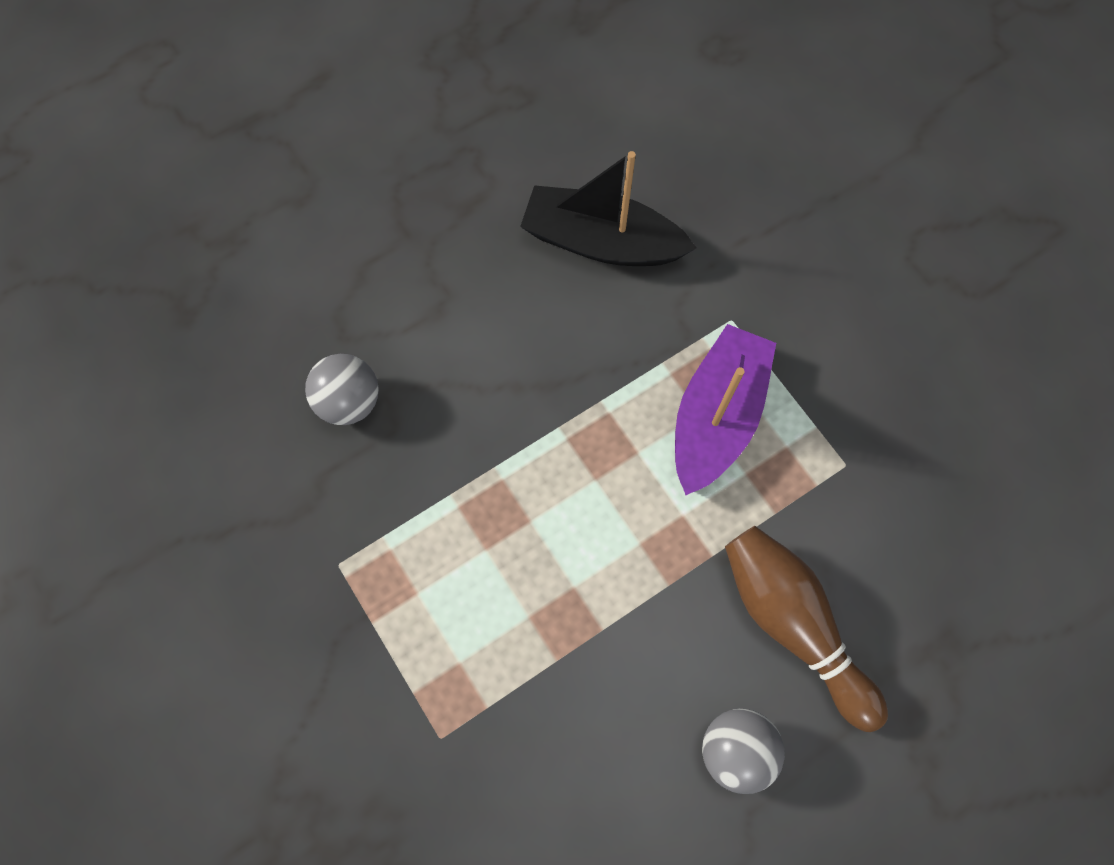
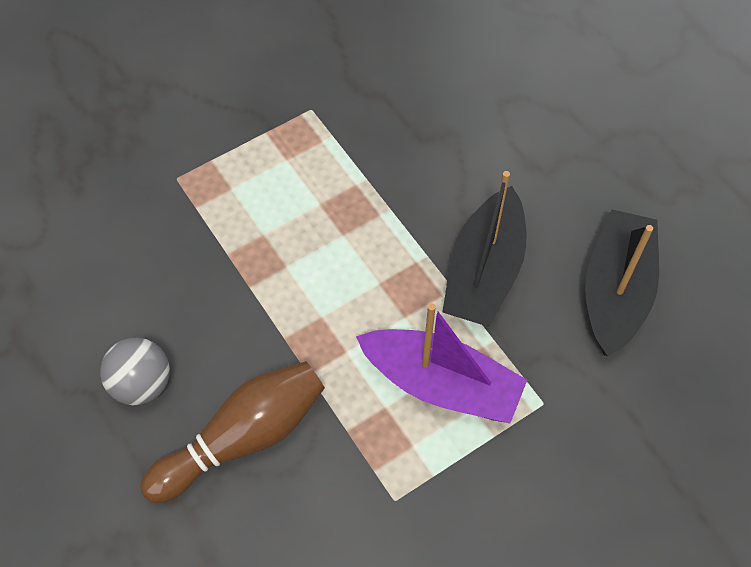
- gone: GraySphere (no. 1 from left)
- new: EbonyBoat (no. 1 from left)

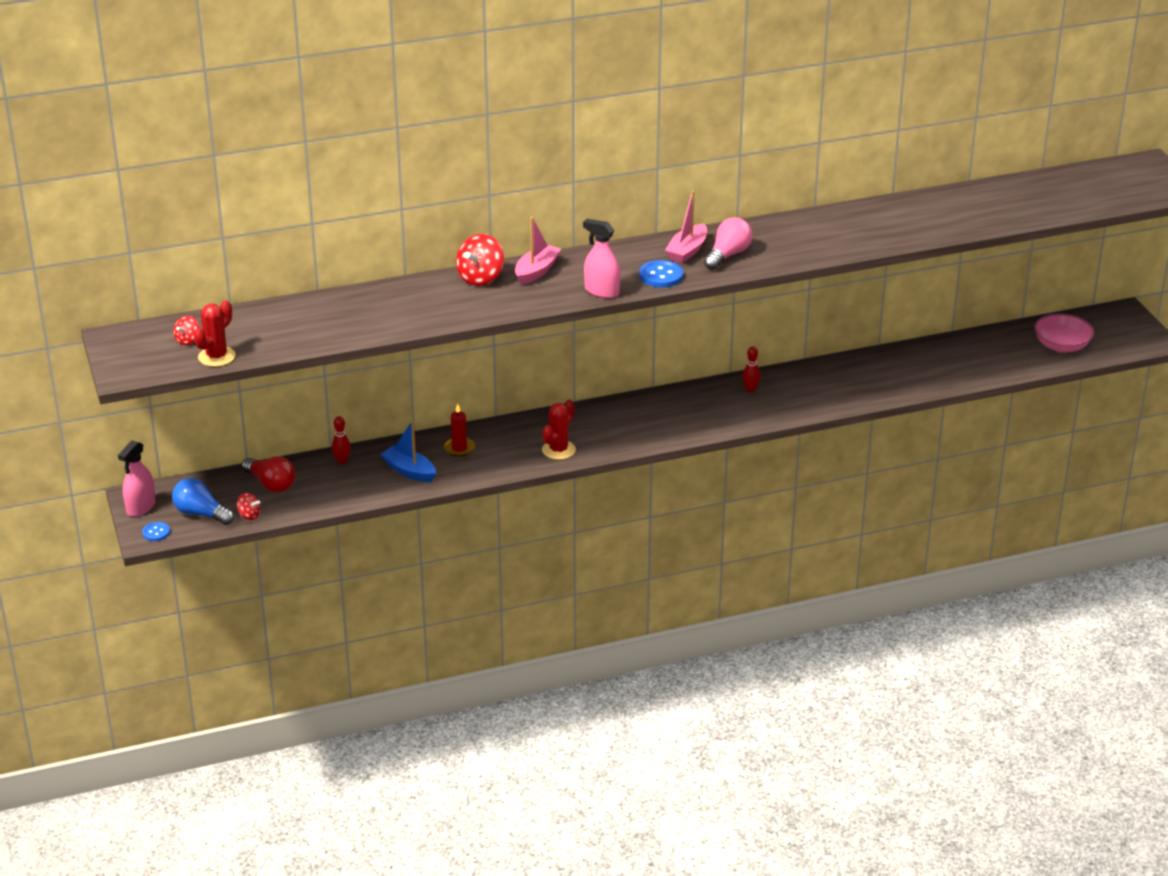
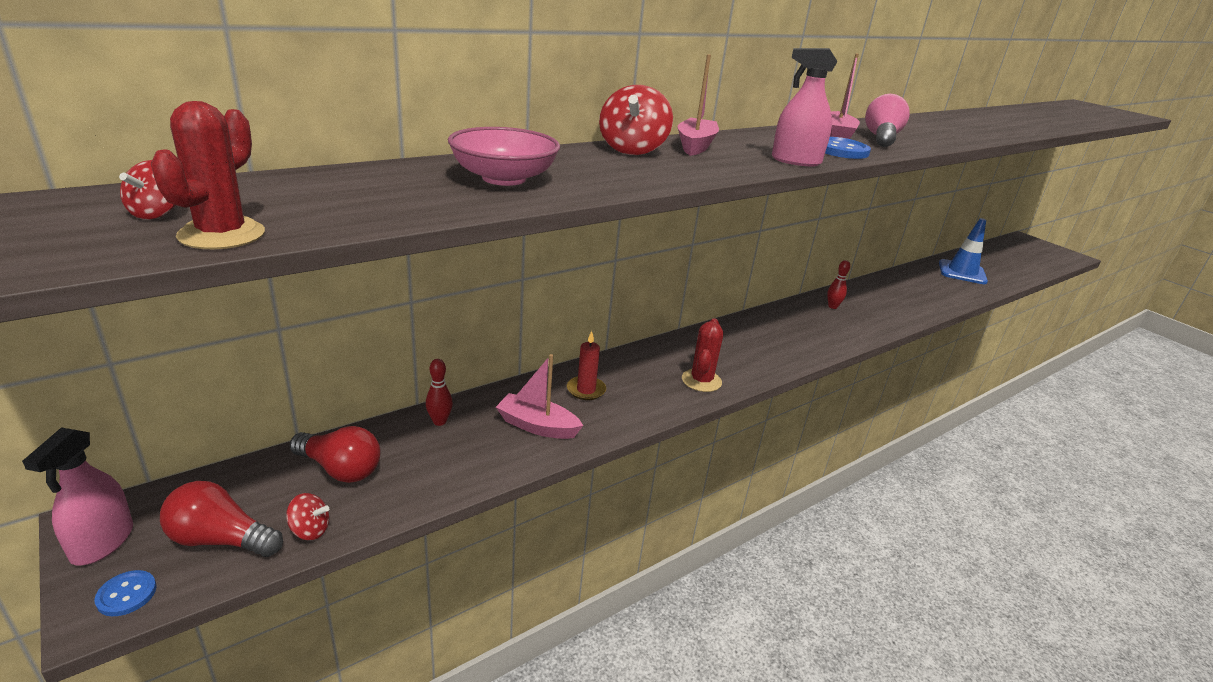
- new: RoyalBlueTrafficCone
- shifted: RosePinkServingBowl
- repainted: RoyalBlueLightbulb to CrimsonLightbulb (no. 1 from left)
- repainted: RoyalBlueBoat to RosePinkBoat (no. 1 from left)

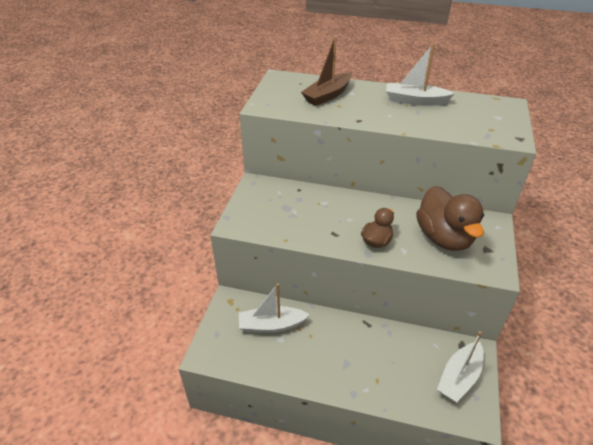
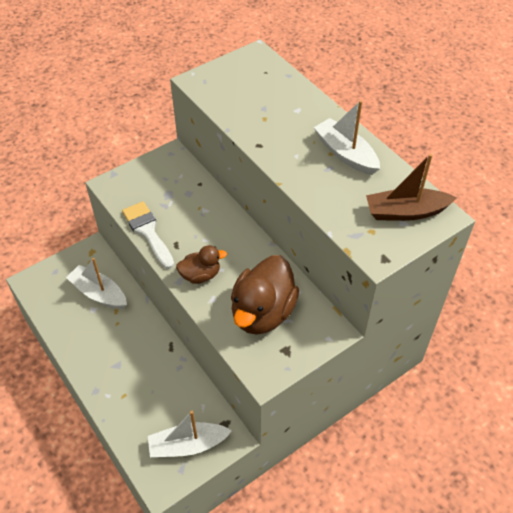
- new: PureWhitePaintbrush
- shifted: DarkBrownBoat

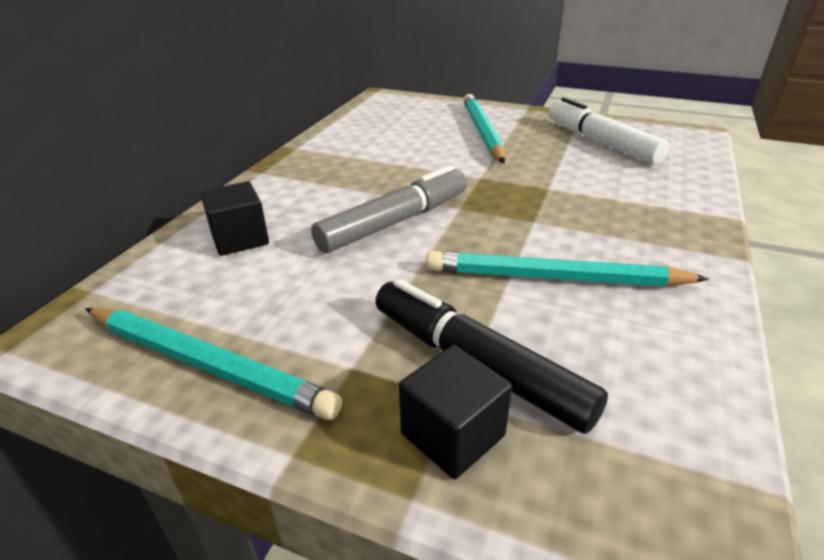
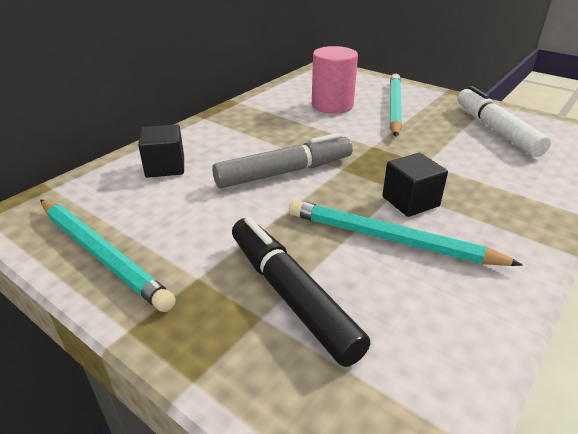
- new: RosePinkSolidCylinder
- shifted: EbonyCube (no. 2 from left)

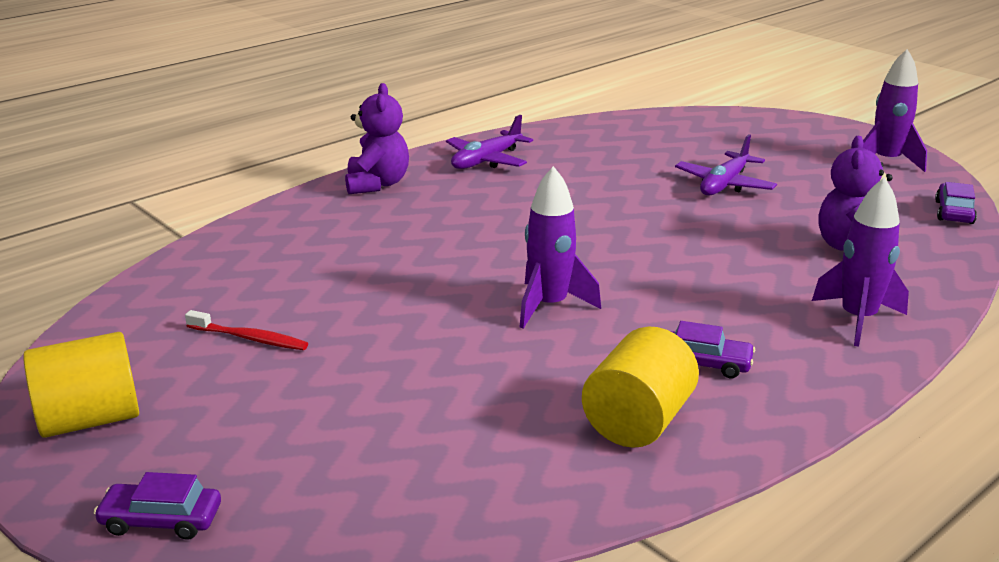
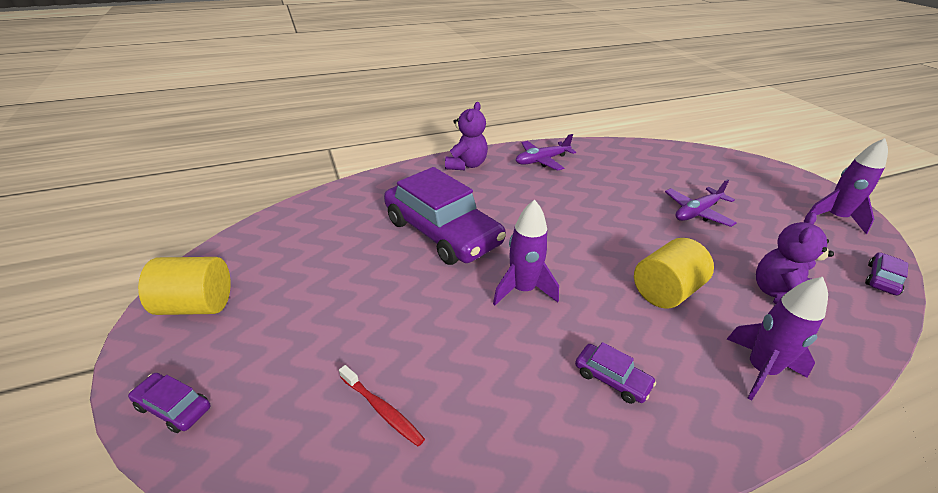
- new: PurpleCar (no. 2 from left)
- shifted: CrimsonToothBrush
- shifted: BrightYellowSolidCylinder (no. 2 from left)

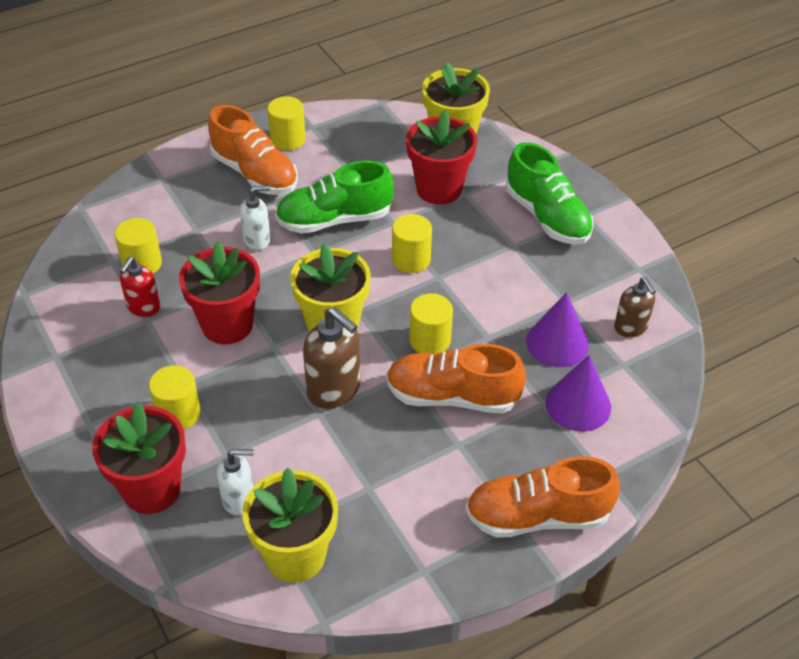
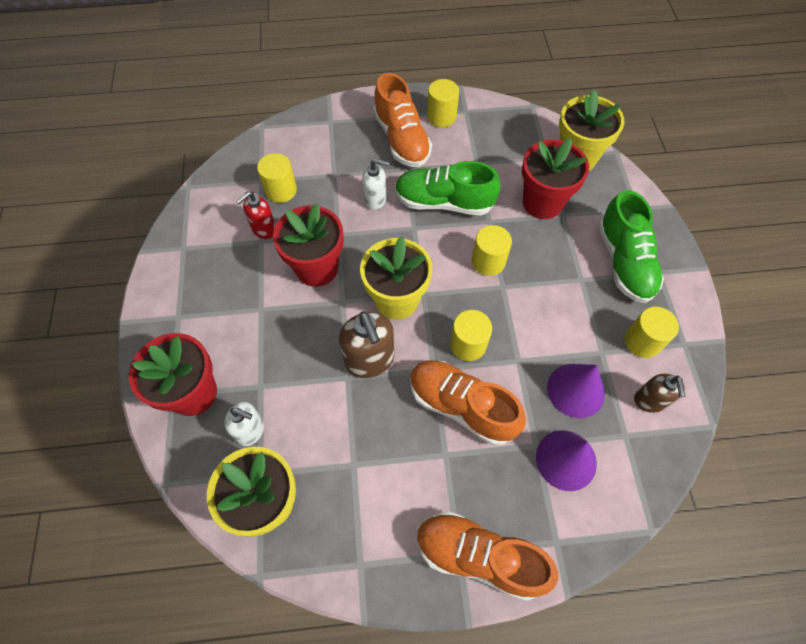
- shifted: BrightYellowSolidCylinder (no. 2 from left in the first image) to BrightYellowSolidCylinder (no. 5 from left)

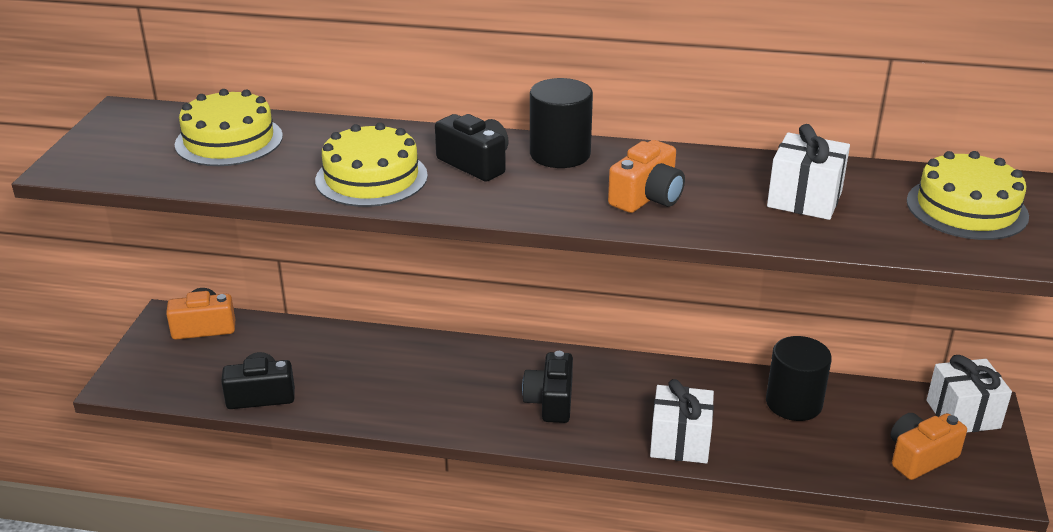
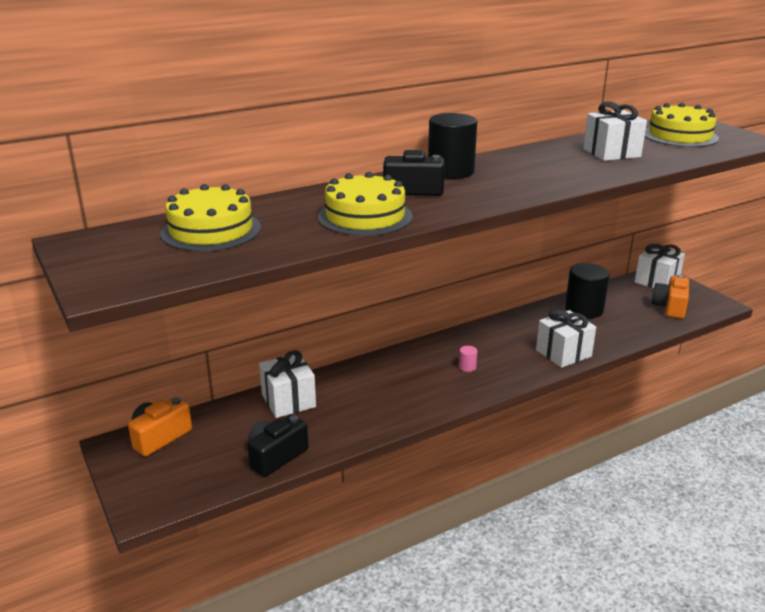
- gone: OrangeColouredCamera (no. 2 from left)
- new: PureWhitePresent (no. 1 from left)
- swapped: EbonyCamera (no. 3 from left) to RosePinkSolidCylinder

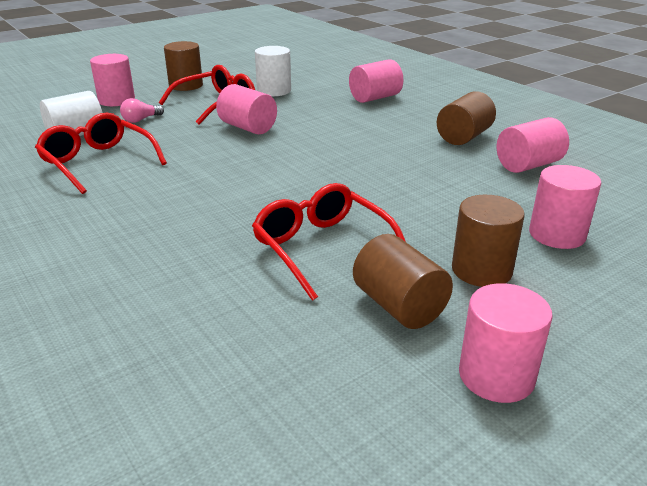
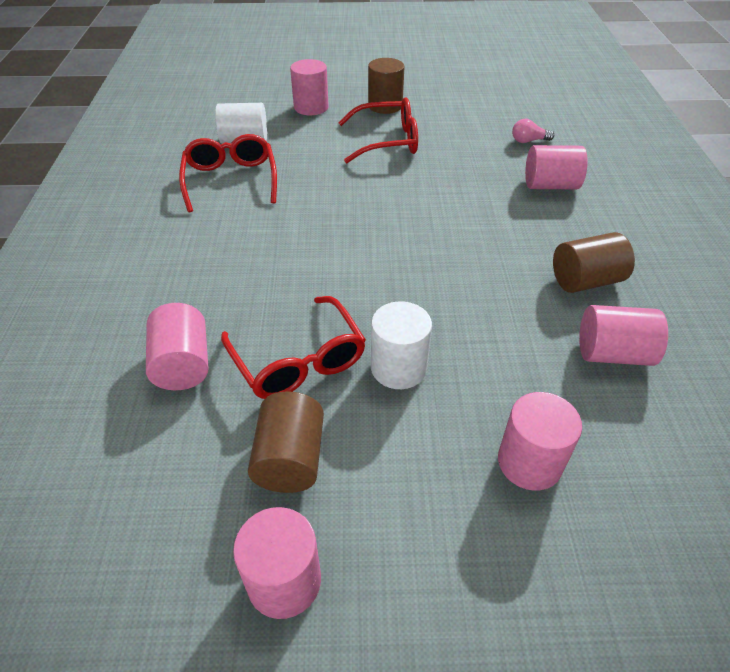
- gone: DarkBrownSolidCylinder (no. 4 from left)
- shifted: RosePinkLightbulb
- shifted: RosePinkSolidCylinder (no. 2 from left in the first image) to RosePinkSolidCylinder (no. 1 from left)
- shifted: PureWhiteSolidCylinder (no. 2 from left)
- rotated: CrimsonEyeglasses (no. 3 from left in the first image) 150 degrees clockwise

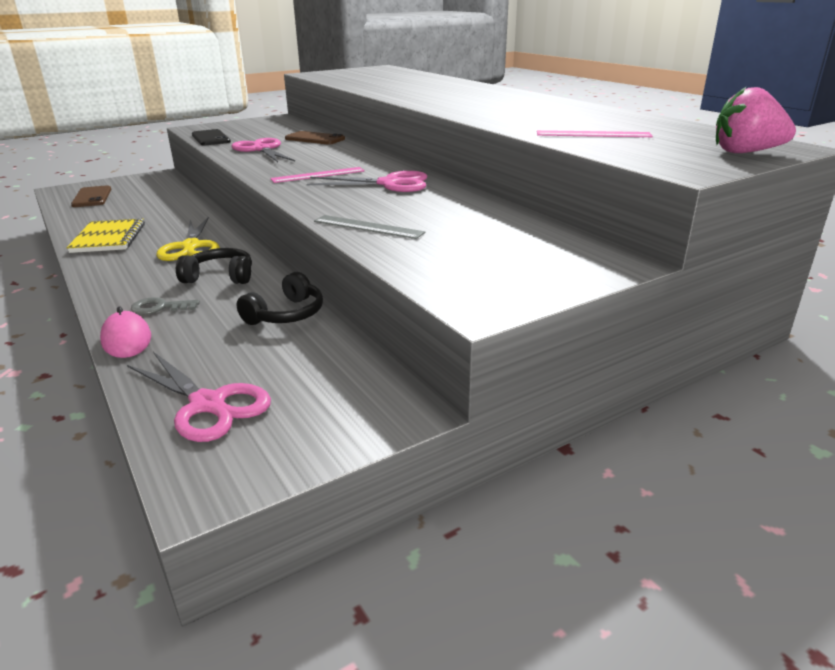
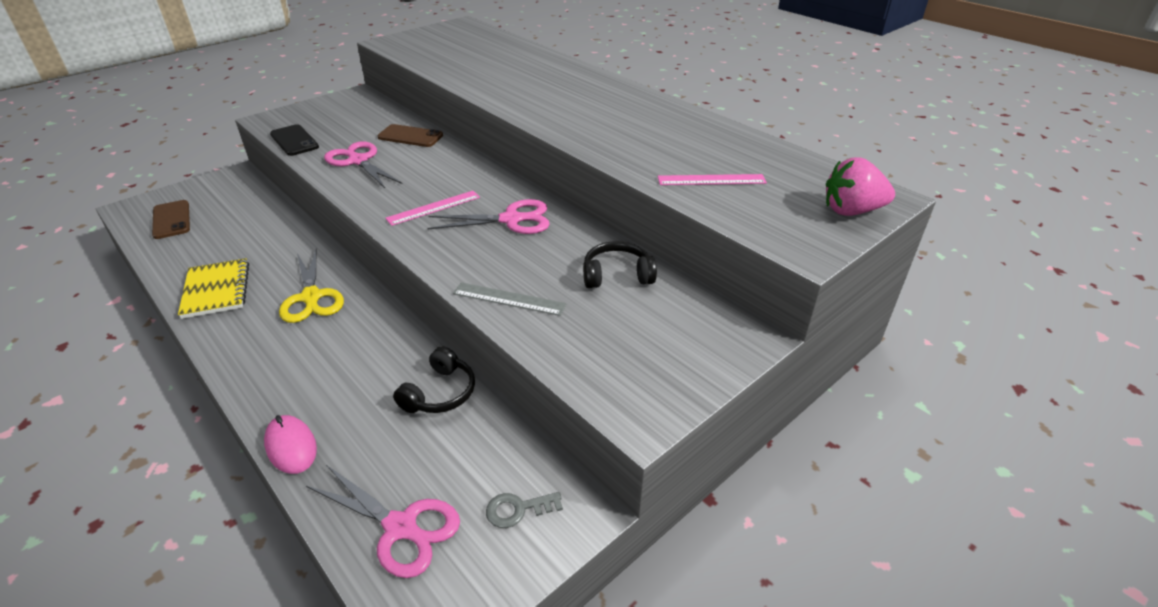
- shifted: GrayLatchkey
- shifted: EbonyHeadset (no. 1 from left in the first image) to EbonyHeadset (no. 2 from left)

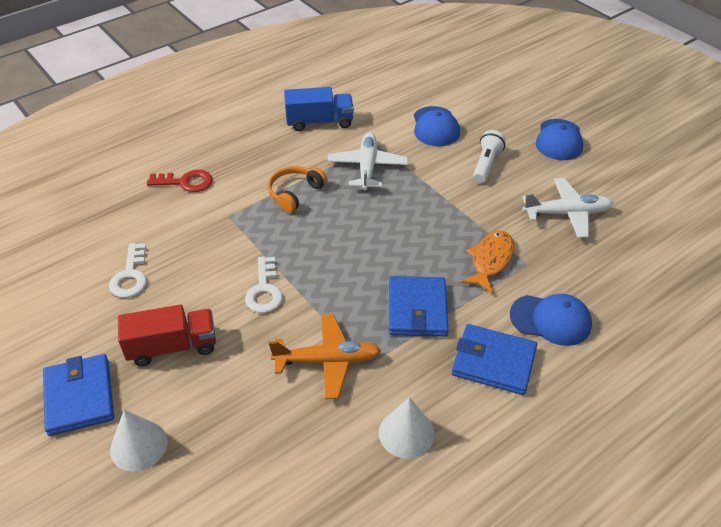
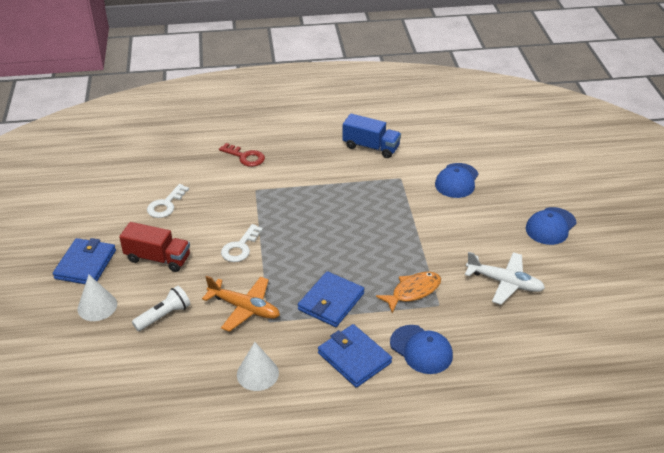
- gone: OrangeColouredHeadset
- gone: PureWhiteAeroplane (no. 1 from left)
- shifted: PureWhiteFlashlight

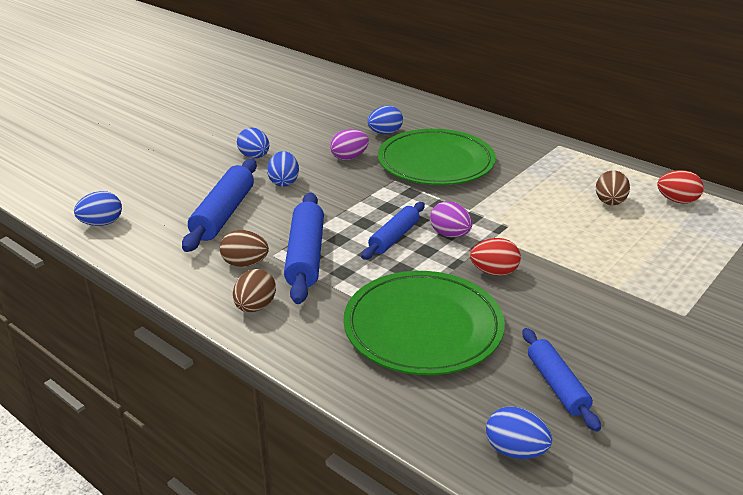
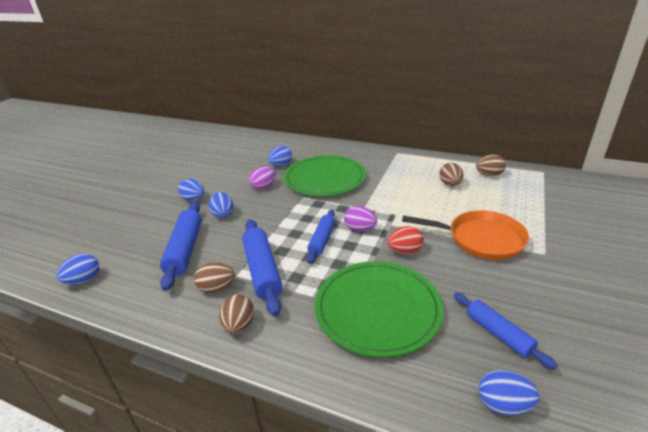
- new: OrangeColouredPan
- repainted: CrimsonEggShape (no. 2 from left) to DarkBrownEggShape (no. 4 from left)

